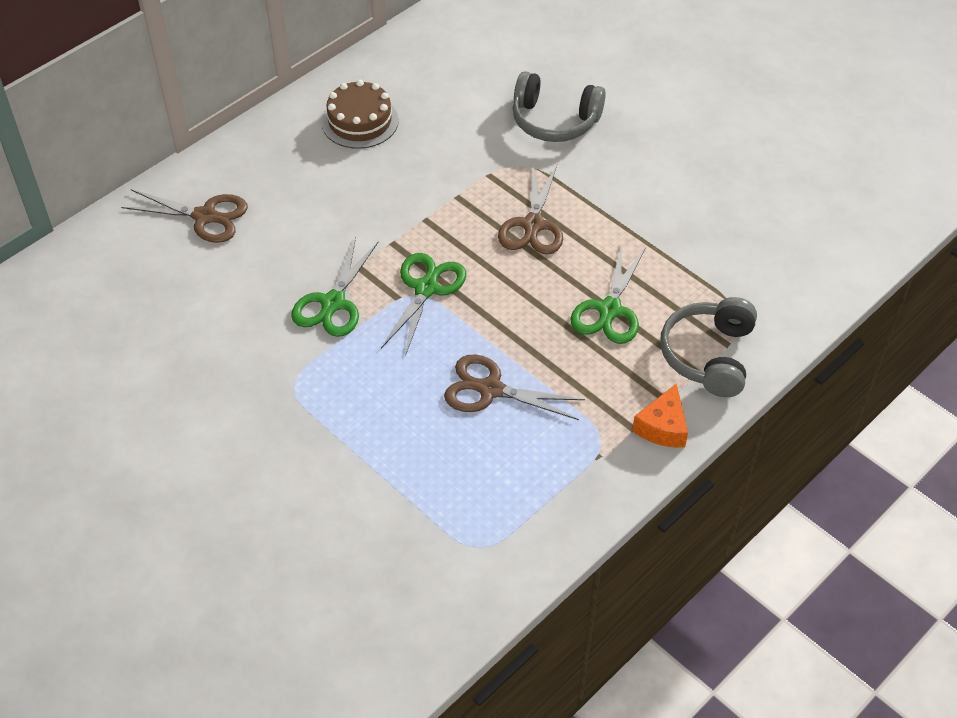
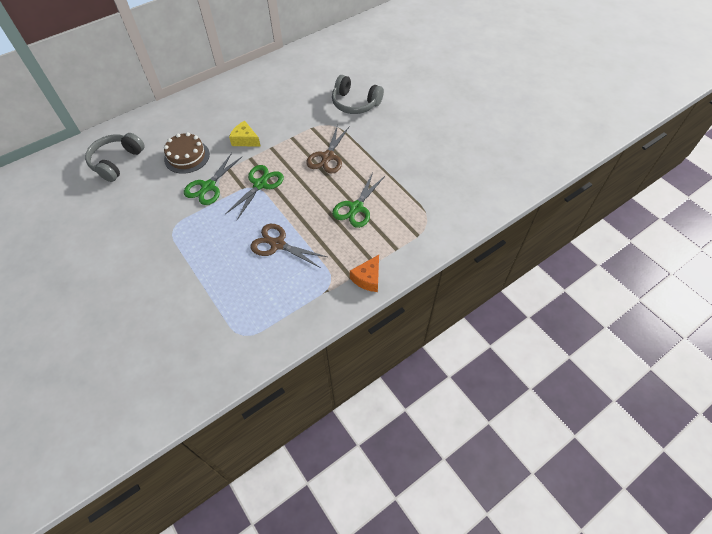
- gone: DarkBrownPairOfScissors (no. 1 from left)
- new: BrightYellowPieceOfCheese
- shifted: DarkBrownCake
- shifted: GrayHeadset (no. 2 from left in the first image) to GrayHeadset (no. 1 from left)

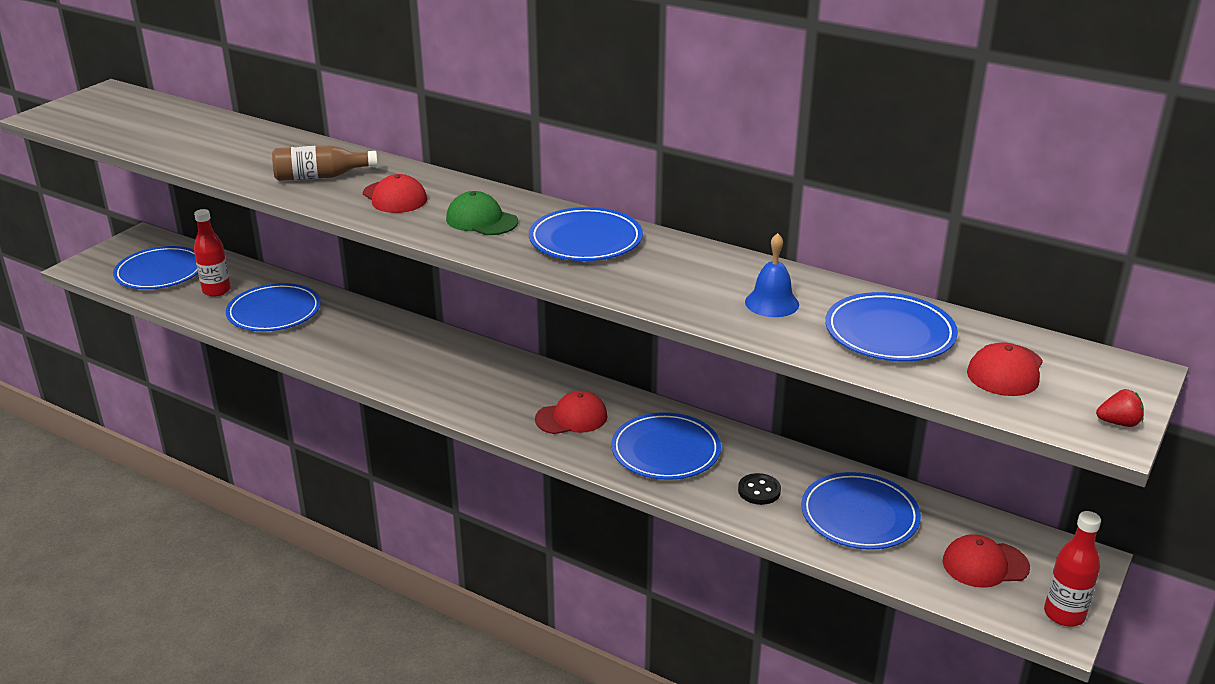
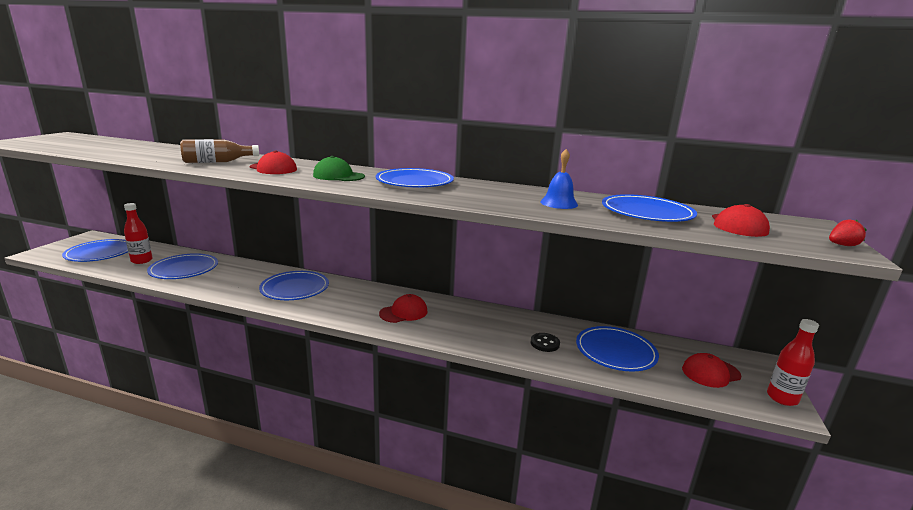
- shifted: RoyalBlueDinnerPlate (no. 4 from left in the first image) to RoyalBlueDinnerPlate (no. 3 from left)

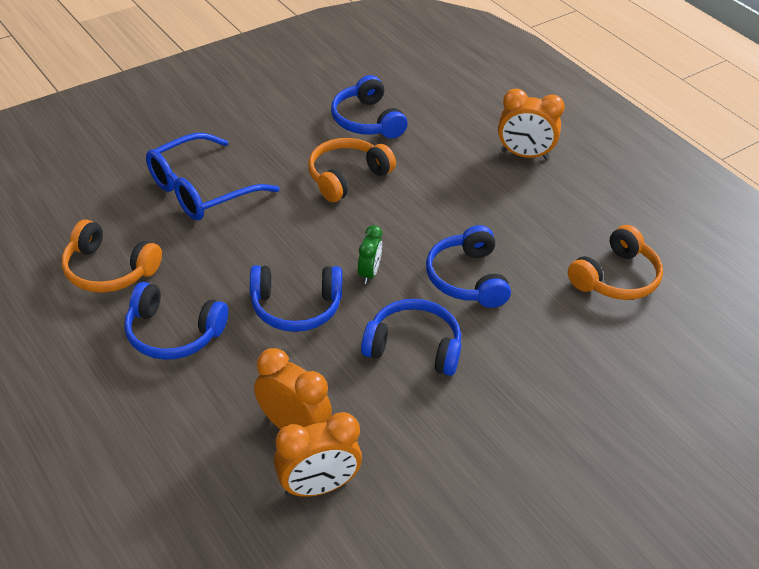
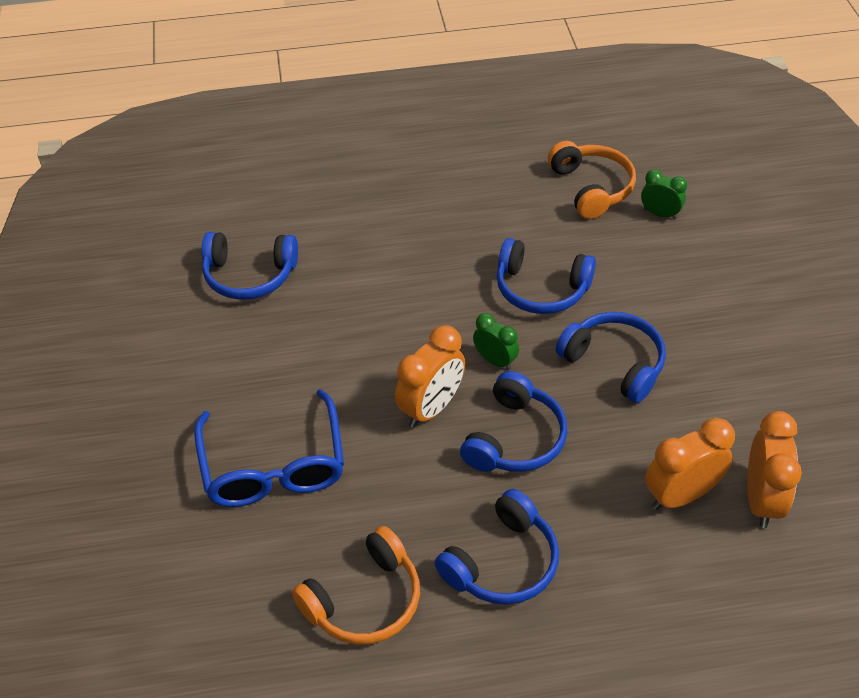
- gone: OrangeColouredHeadset (no. 2 from left)
- new: EmeraldBedsideClock (no. 2 from left)
- shifted: OrangeColouredBedsideClock (no. 3 from left in the first image) to OrangeColouredBedsideClock (no. 1 from left)
- rotated: RoyalBlueHeadset (no. 4 from left in the first image) 90 degrees clockwise

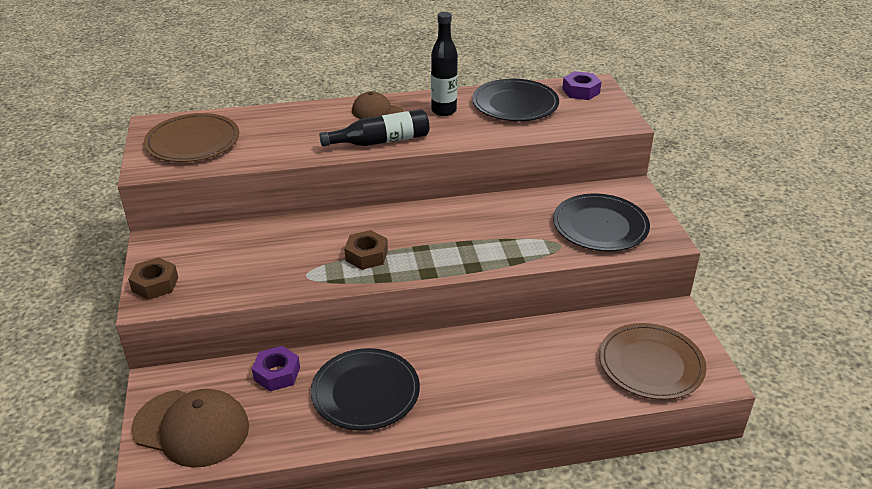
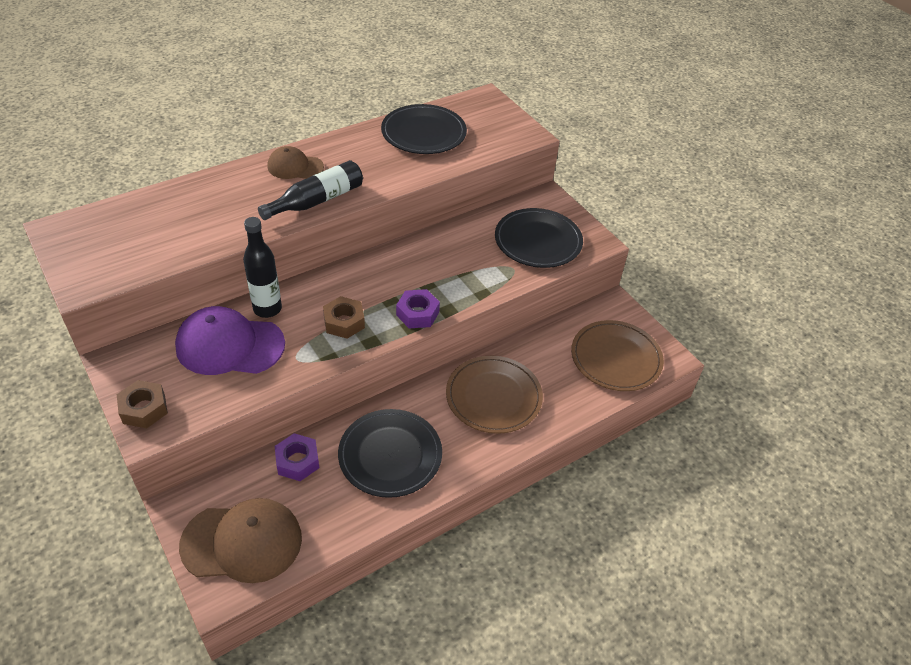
- new: PurpleCap
- shifted: DarkBrownDinnerPlate (no. 1 from left)
- shifted: EbonyDrinkBottle (no. 2 from left in the first image) to EbonyDrinkBottle (no. 1 from left)
- shifted: PurpleHexNut (no. 2 from left)

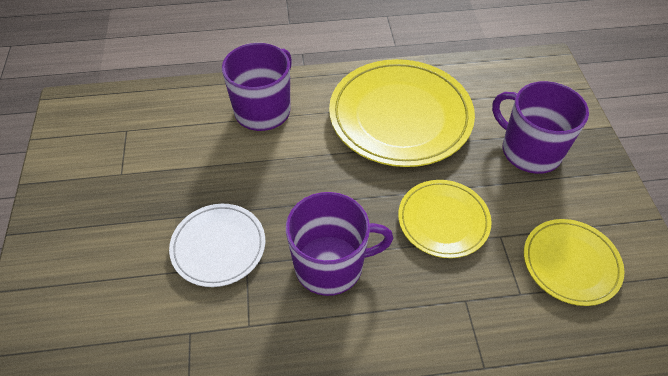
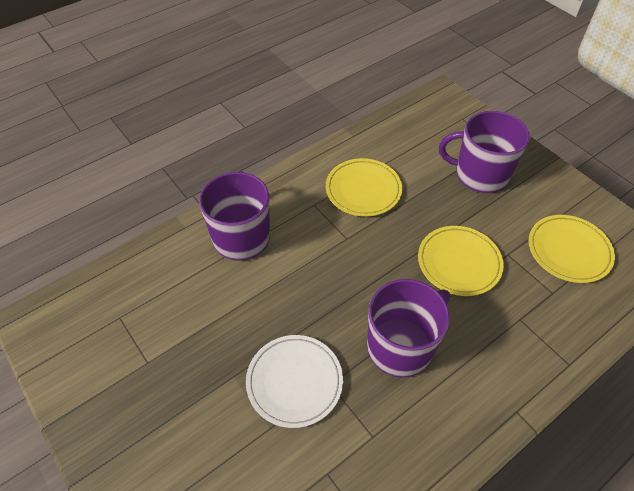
- scaled: BrightYellowDinnerPlate (no. 1 from left) x0.56

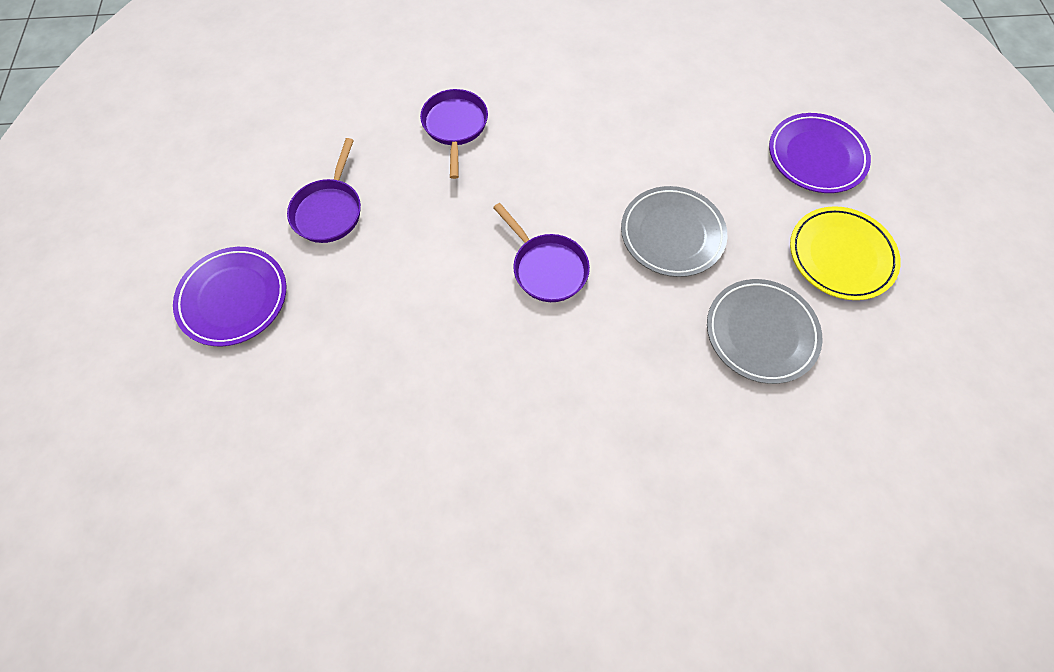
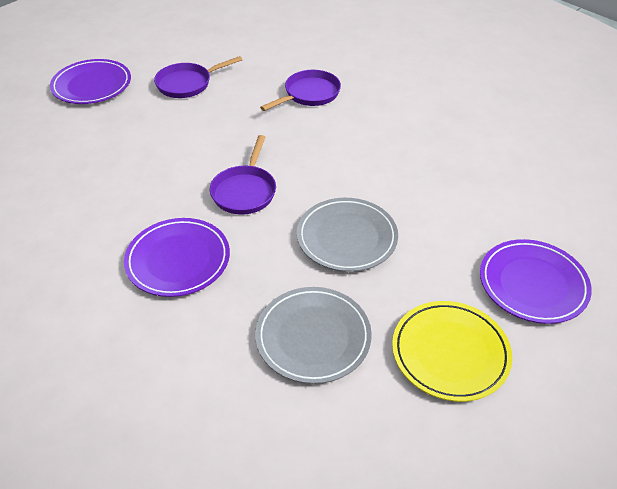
- new: PurpleDinnerPlate (no. 2 from left)

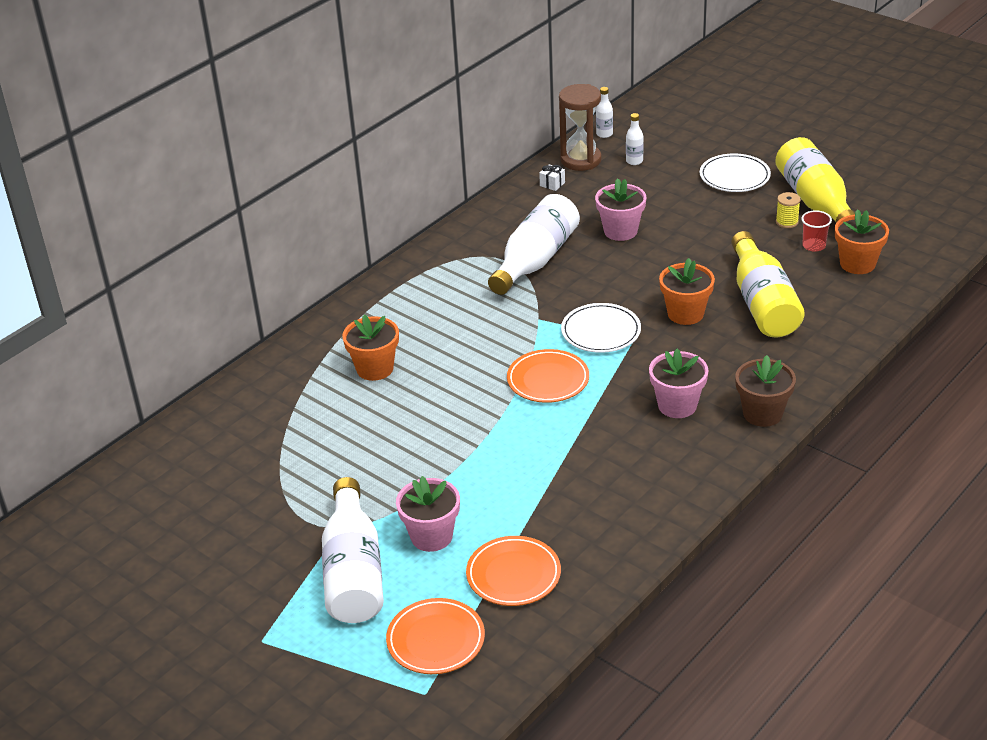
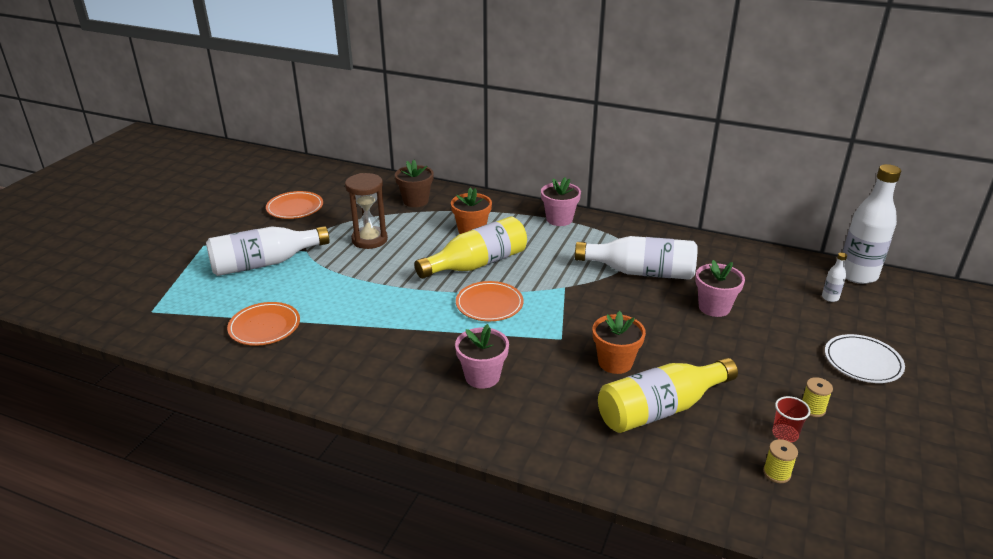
- gone: PureWhitePresent
- gone: PureWhiteDinnerPlate (no. 1 from left)
- shifted: OrangeColouredDinnerPlate (no. 1 from left in the first image) to OrangeColouredDinnerPlate (no. 2 from left)
- shifted: RosePinkPlantPot (no. 1 from left in the first image) to RosePinkPlantPot (no. 2 from left)
- shifted: DarkBrownSandglass
- shifted: DarkBrownPlantPot
- shifted: BrightYellowDrinkBottle (no. 2 from left in the first image) to BrightYellowDrinkBottle (no. 1 from left)
- swapped: OrangeColouredPlantPot (no. 3 from left) to BrightYellowSpool (no. 1 from left)
- scaled: PureWhiteDrinkBottle (no. 3 from left in the first image) x2.39

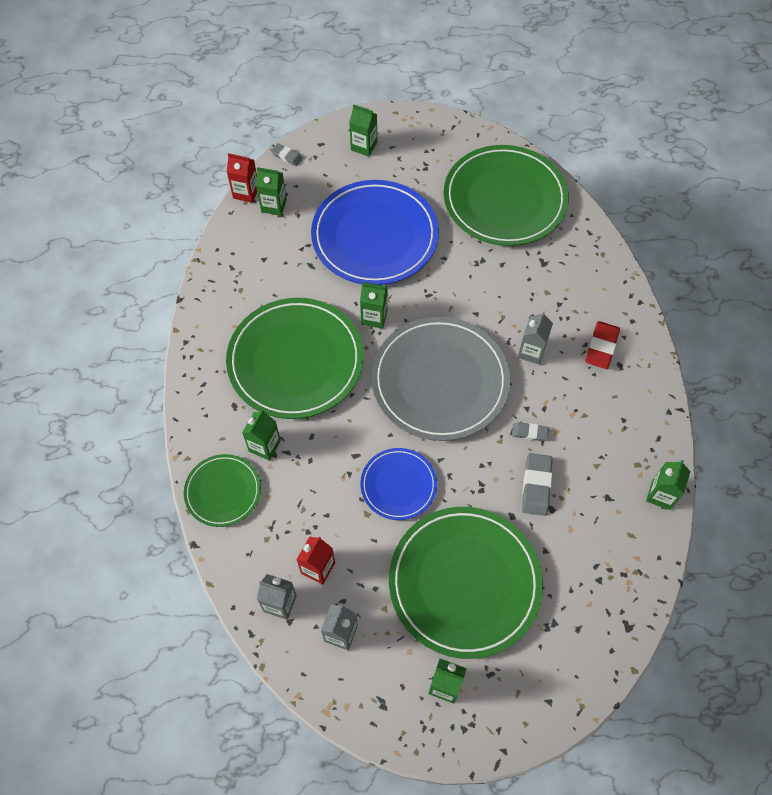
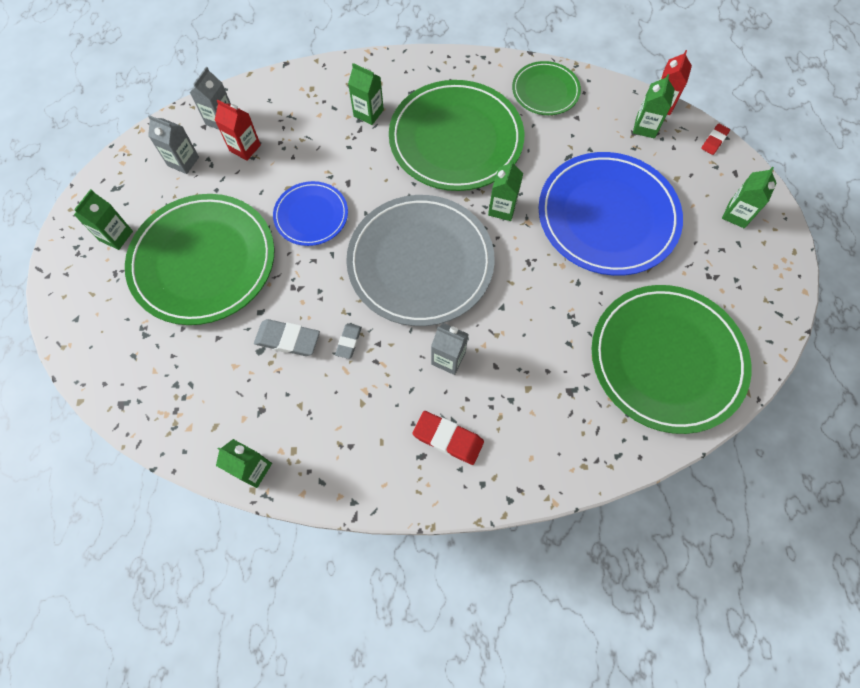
- shifted: EmeraldDinnerPlate (no. 1 from left in the first image) to EmeraldDinnerPlate (no. 3 from left)
- repainted: GrayEraser (no. 1 from left) to CrimsonEraser (no. 2 from left)

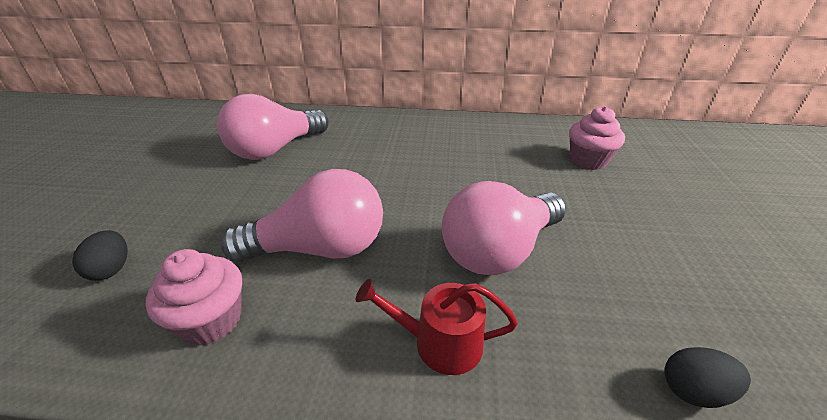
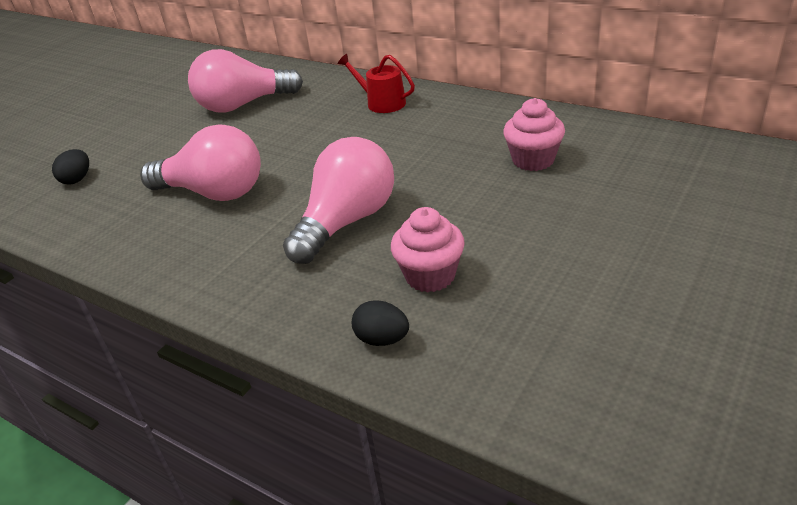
- shifted: RosePinkCupcake (no. 1 from left)
- shifted: CrimsonWateringCan
- rotated: RosePinkLightbulb (no. 3 from left) 135 degrees clockwise

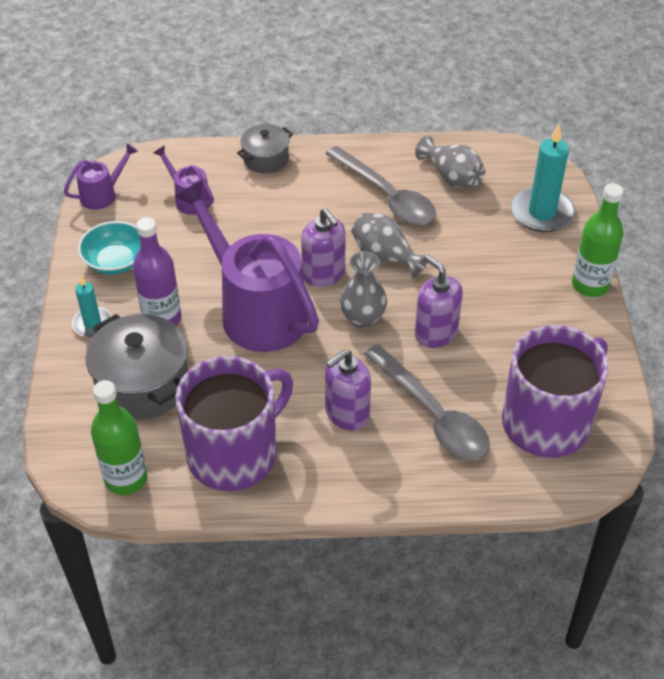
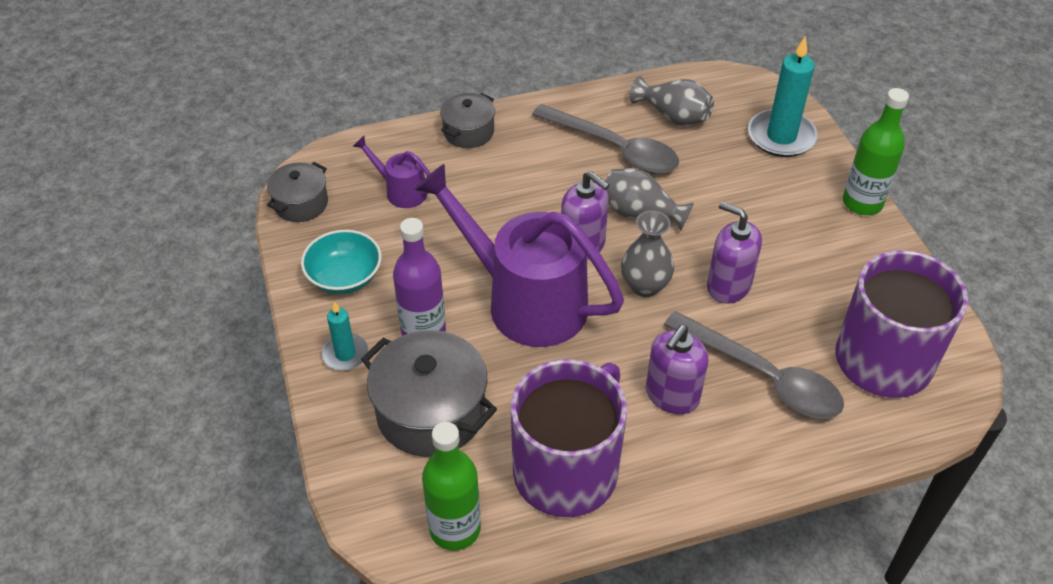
- swapped: PurpleWateringCan (no. 1 from left) to GrayCookingPot (no. 1 from left)

